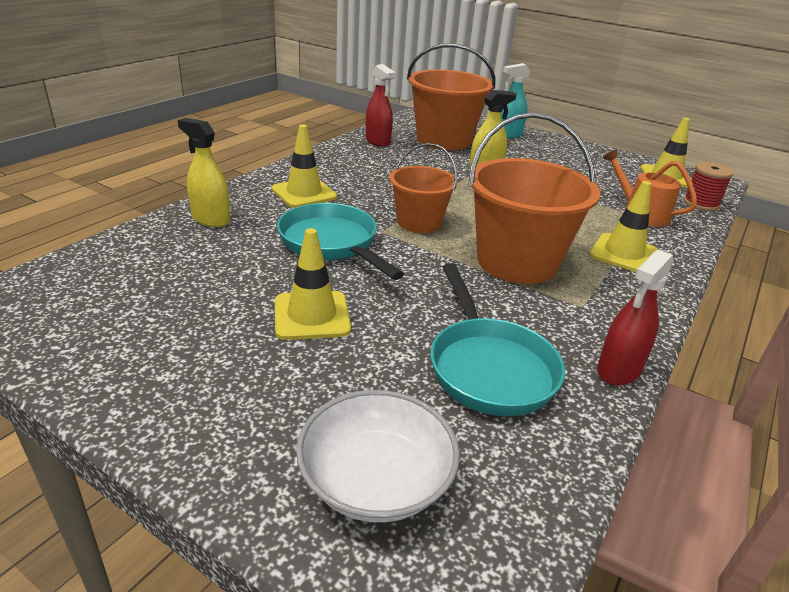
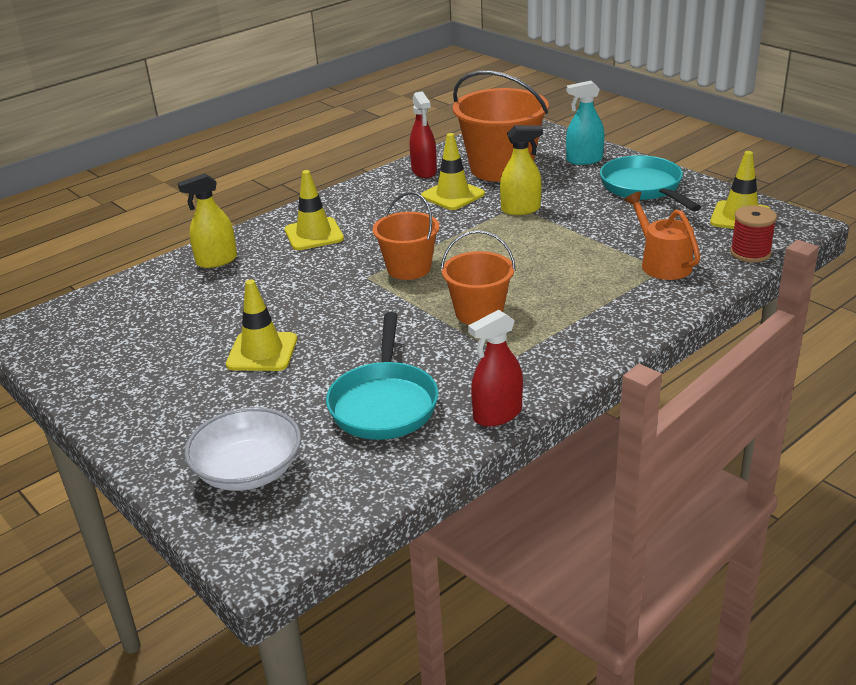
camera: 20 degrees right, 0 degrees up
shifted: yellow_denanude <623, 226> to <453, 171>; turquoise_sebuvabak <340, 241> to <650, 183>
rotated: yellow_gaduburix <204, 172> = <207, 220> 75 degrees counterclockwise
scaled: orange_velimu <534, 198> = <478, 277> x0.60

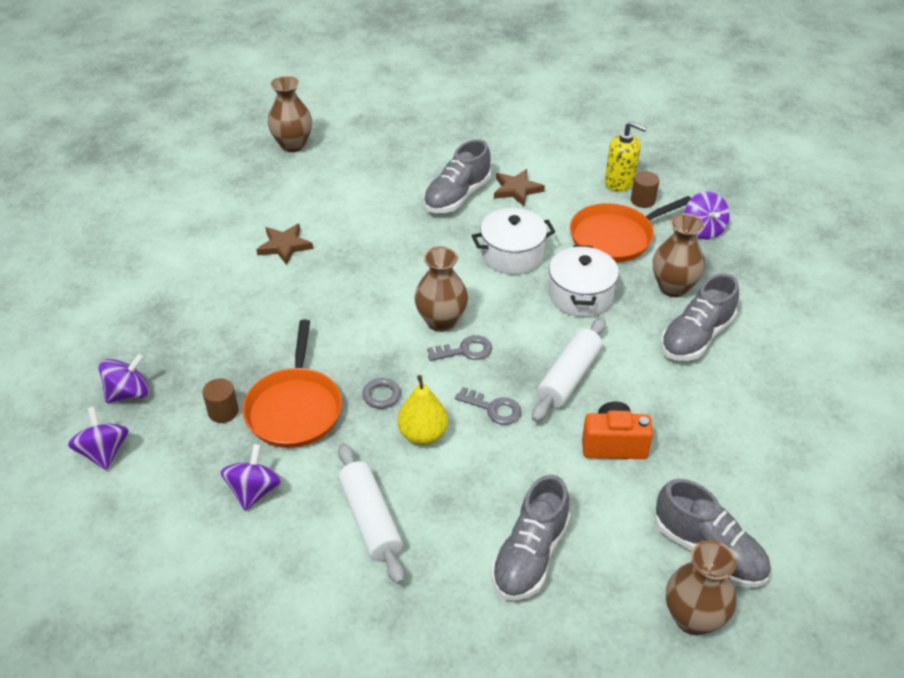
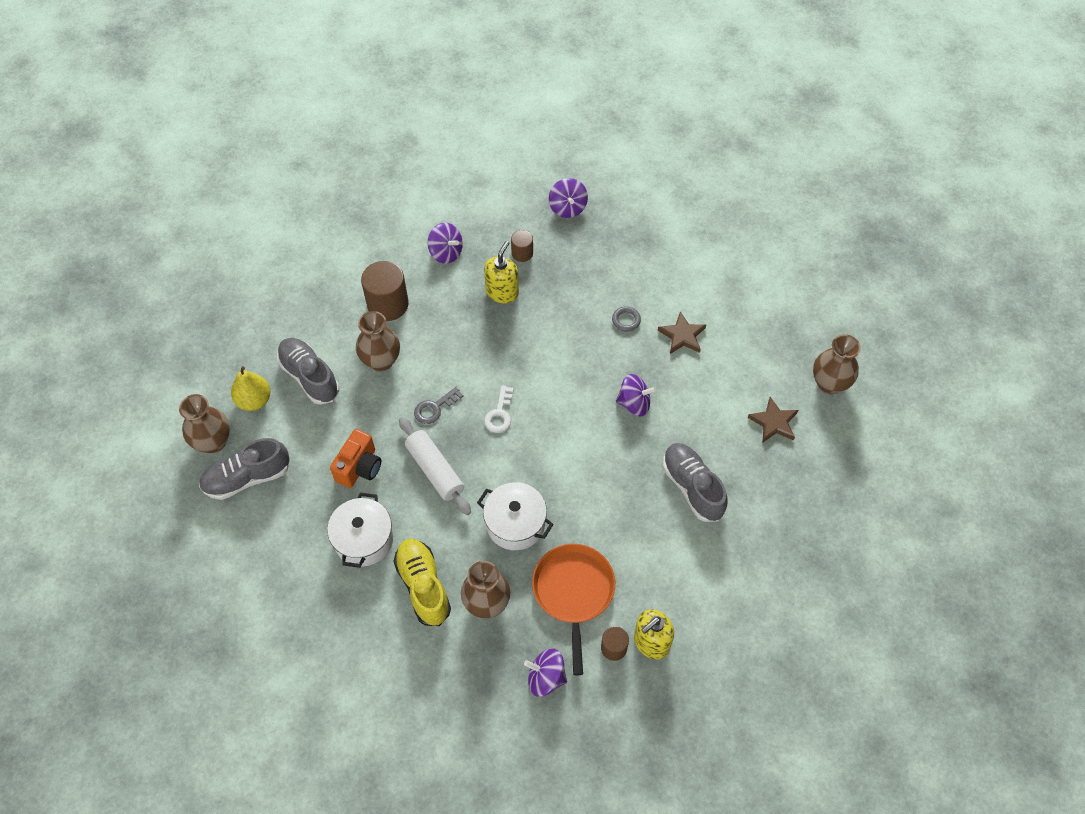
camera: 115 degrees right, 15 degrees up
shifted: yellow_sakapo <423, 410> to <251, 388>; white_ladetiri <513, 241> to <360, 530>; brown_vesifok <441, 289> to <378, 341>; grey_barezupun <381, 393> to <626, 319>; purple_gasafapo <98, 438> to <636, 395>; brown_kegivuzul <519, 187> to <773, 419>
swapped: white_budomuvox <371, 513> to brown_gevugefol <385, 291>; orange_sebuvabak <292, 384> to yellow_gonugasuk <501, 272>
repainted: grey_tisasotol <699, 317> to yellow_tisasotol <422, 582>; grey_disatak <459, 348> to white_disatak <499, 409>

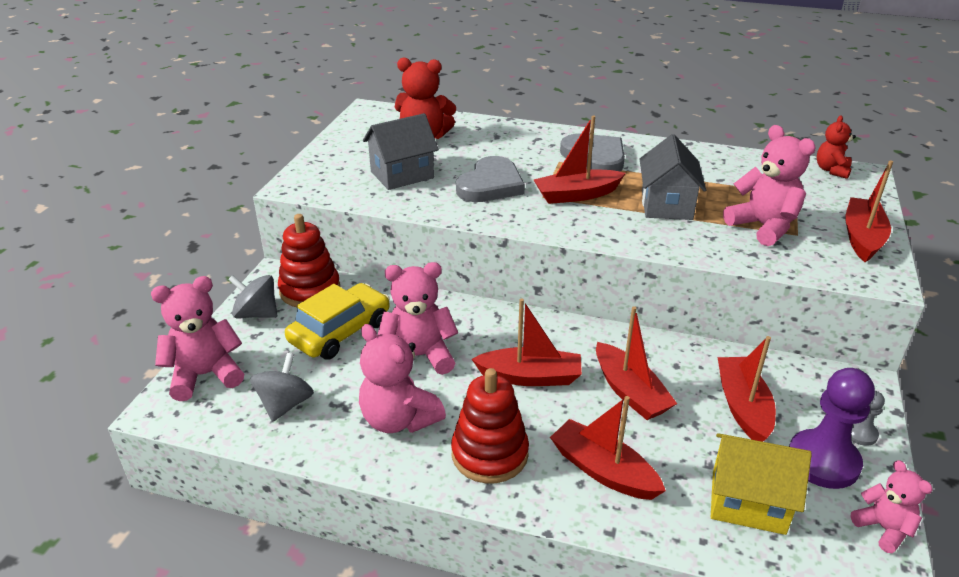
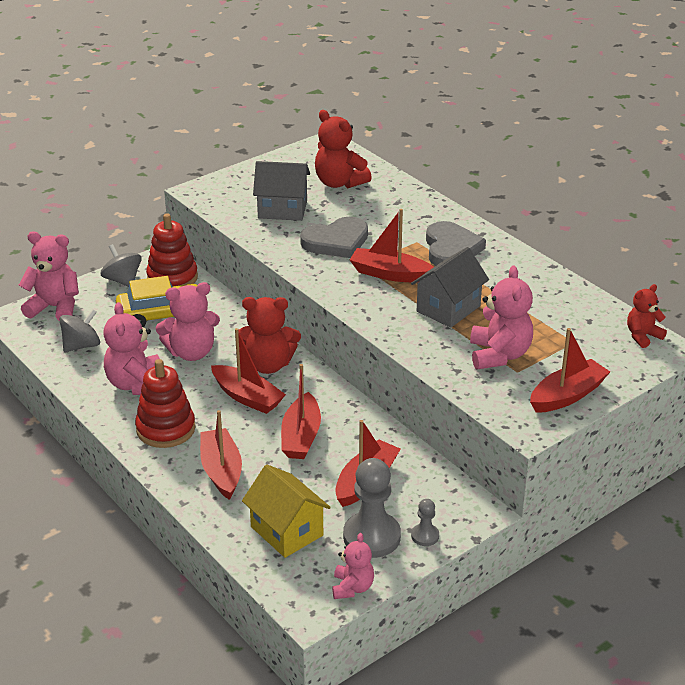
camera: 35 degrees right, 0 degrees up
new: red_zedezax <269, 335>
repainted: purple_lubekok <832, 428> to grey_lubekok <372, 508>
rotated: pink_zedezax <418, 318> = <187, 321> 135 degrees clockwise

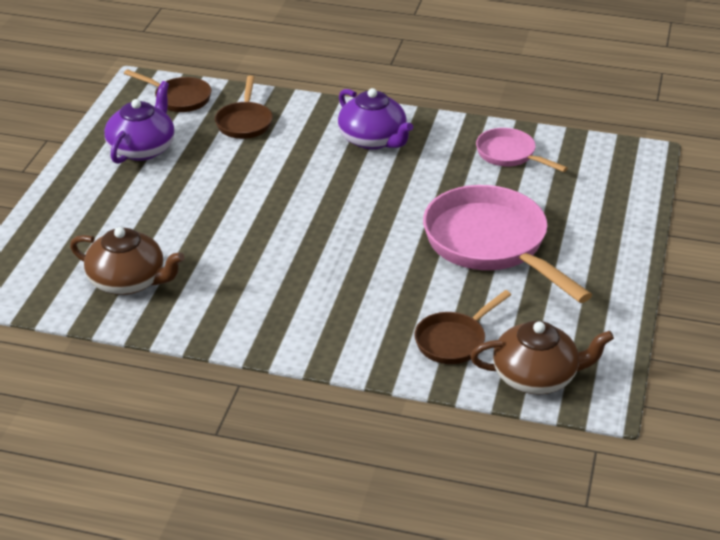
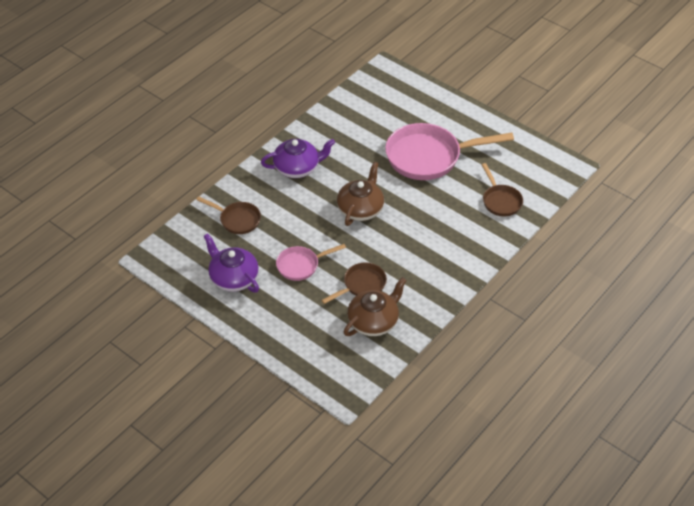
camera: 65 degrees left, 10 degrees up
shifted: pink_sebuvabak <522, 150> to <311, 262>; brown_sebuvabak <168, 90> to <354, 283>; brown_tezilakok <542, 358> to <360, 194>

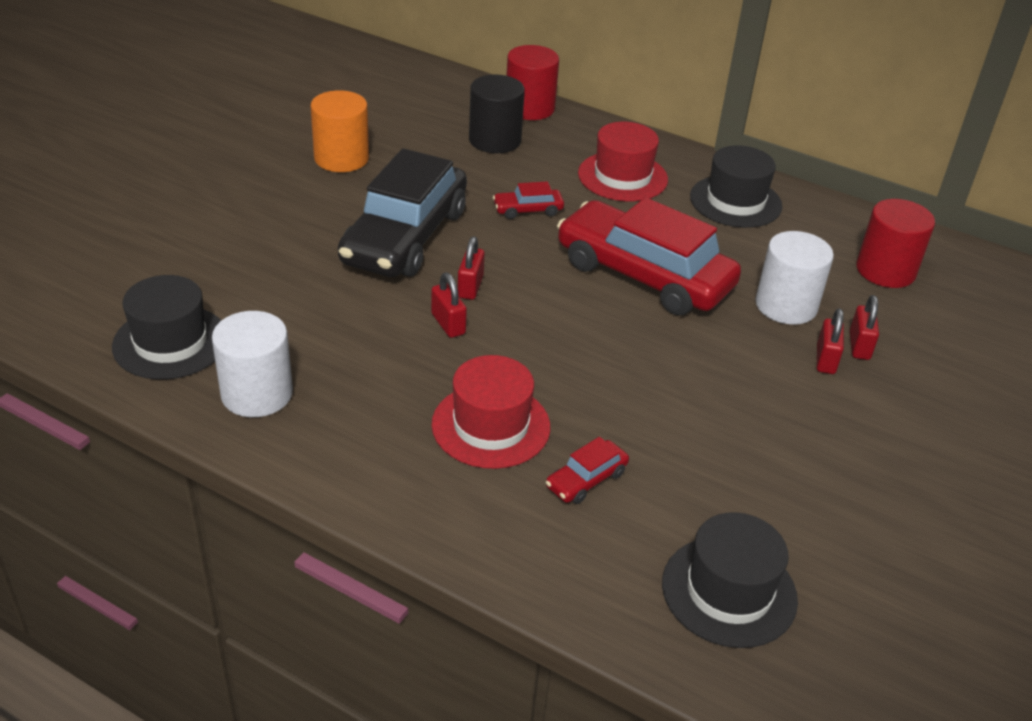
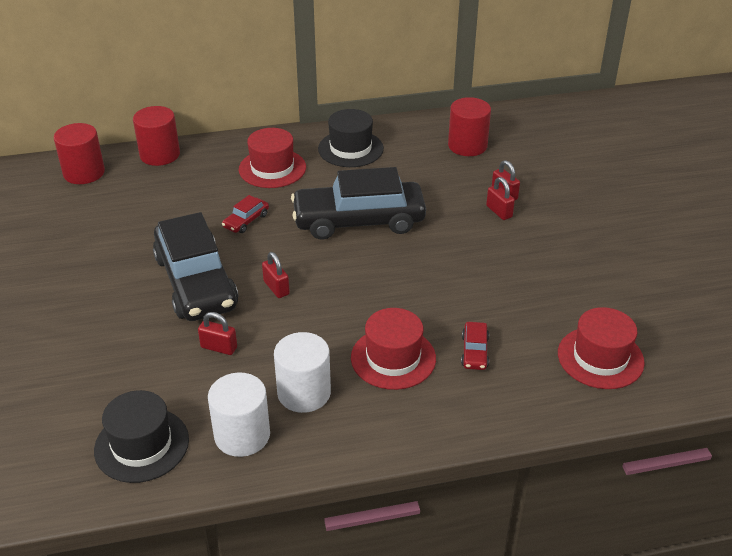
camera: 40 degrees left, 0 degrees up
gone: orange_gevugefol <340, 131>; black_gevugefol <497, 114>
new: red_gevugefol <79, 153>
shifted: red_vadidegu <449, 305> to <217, 333>; white_gevugefol <794, 278> to <302, 372>
repainted: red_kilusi <649, 256> to black_kilusi <358, 203>; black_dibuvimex <730, 580> to red_dibuvimex <601, 348>

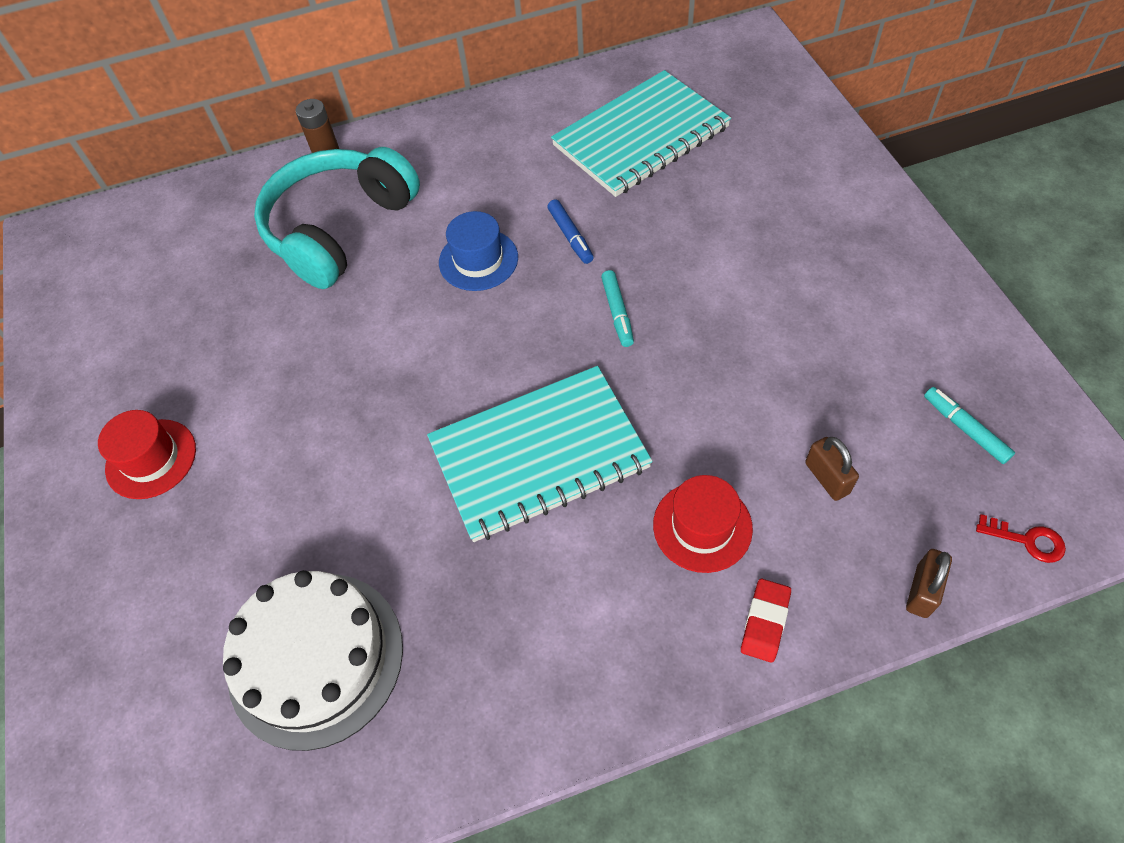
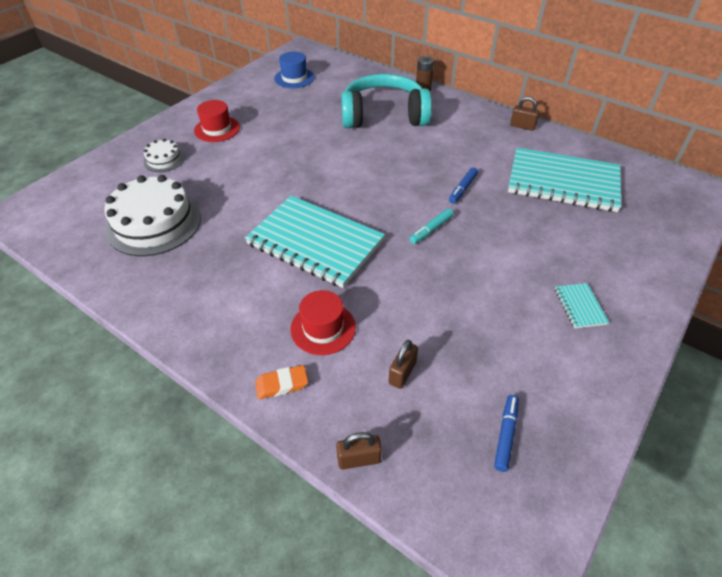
camera: 50 degrees right, 10 degrees down
gone: red_disatak <1021, 538>
new: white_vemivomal <164, 155>; brown_vadidegu <525, 114>; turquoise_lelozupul <582, 305>
shifted: blue_dibuvimex <478, 251> to <294, 70>
repainted: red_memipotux <766, 621> to orange_memipotux <281, 382>; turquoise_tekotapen <969, 425> to blue_tekotapen <506, 433>

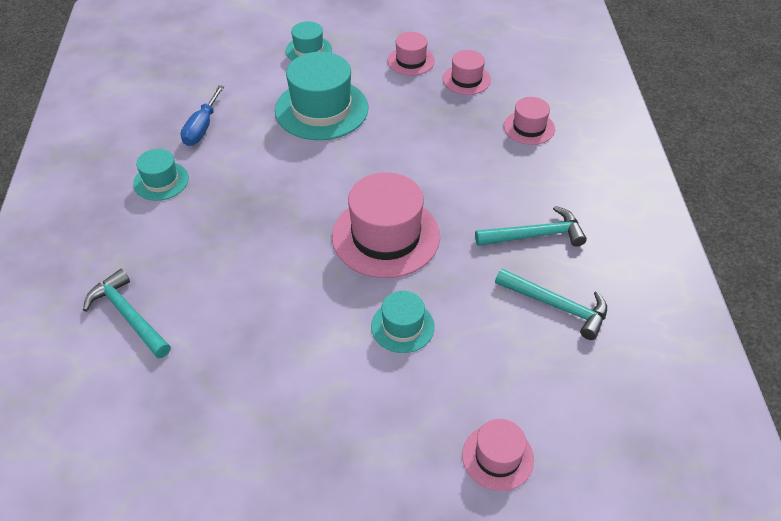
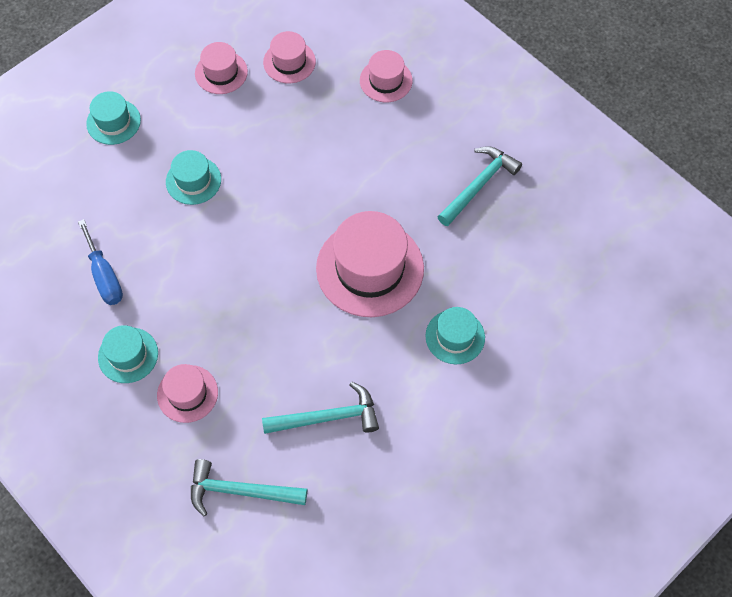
camera: 40 degrees left, 15 degrees up
shifted: pink_dibuvimex <498, 455> to <187, 393>; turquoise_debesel <551, 304> to <320, 408>
scaled: turquoise_dibuvimex <322, 96> = <193, 177> x0.54

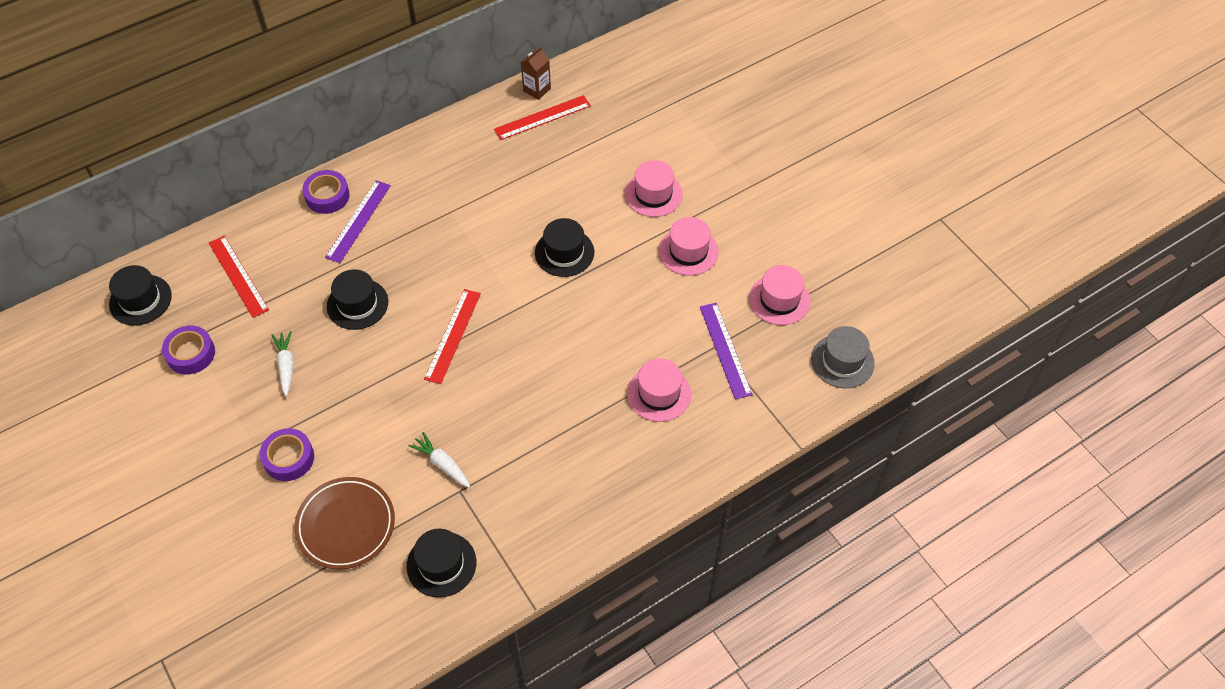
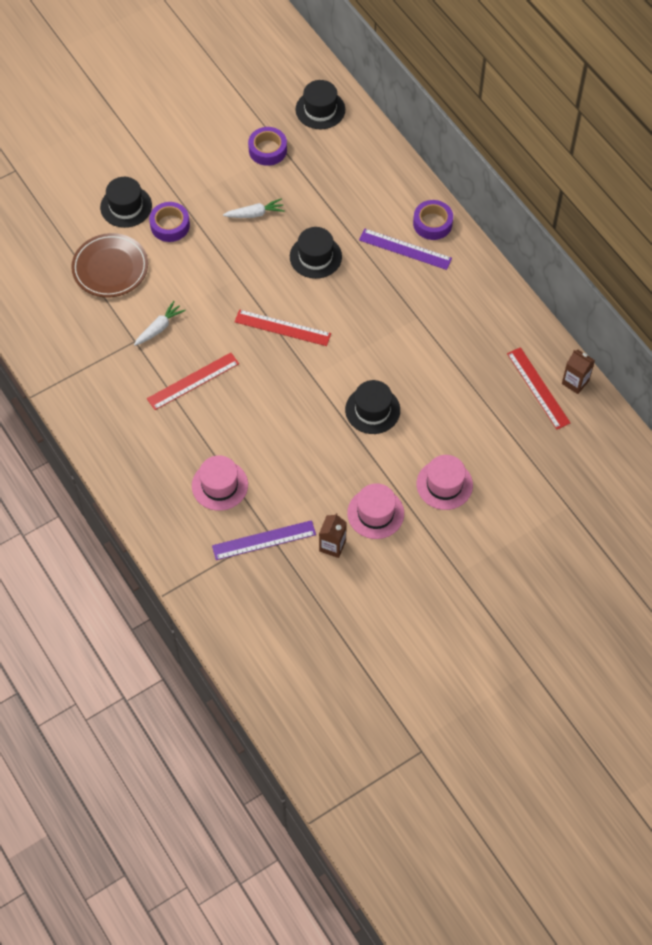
camera: 90 degrees right, 5 degrees up
gone: pink_dibuvimex <780, 295>; grey_dibuvimex <843, 357>
new: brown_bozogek <333, 535>
shifted: black_dibuvimex <441, 563> to <126, 202>; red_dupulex <239, 277> to <193, 381>

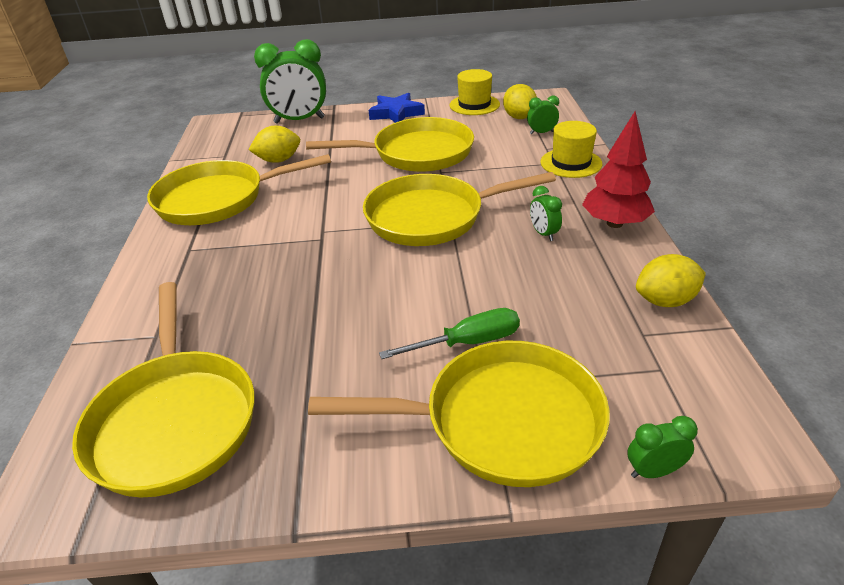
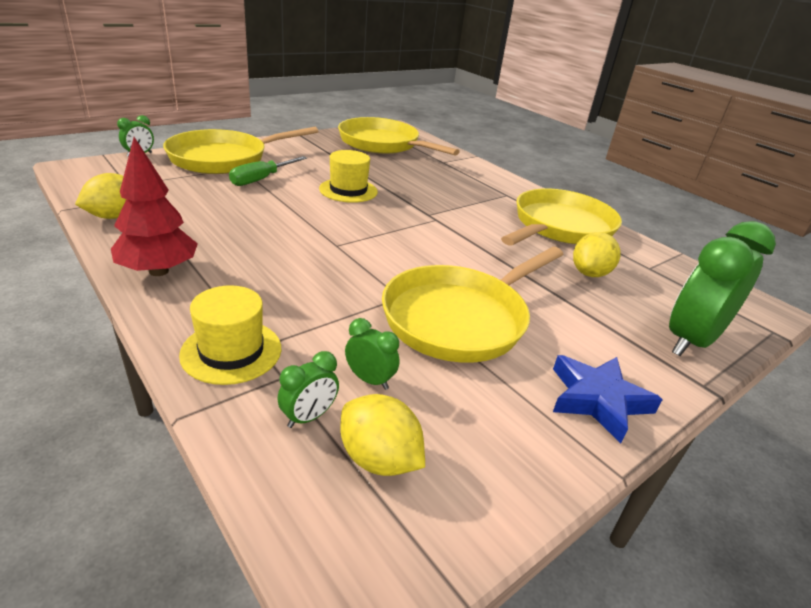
camera: 140 degrees right, 5 degrees down
gone: yellow_sebuvabak <459, 209>
shifted: yellow_dibuvimex <474, 92> to <348, 176>; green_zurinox <546, 213> to <372, 354>

